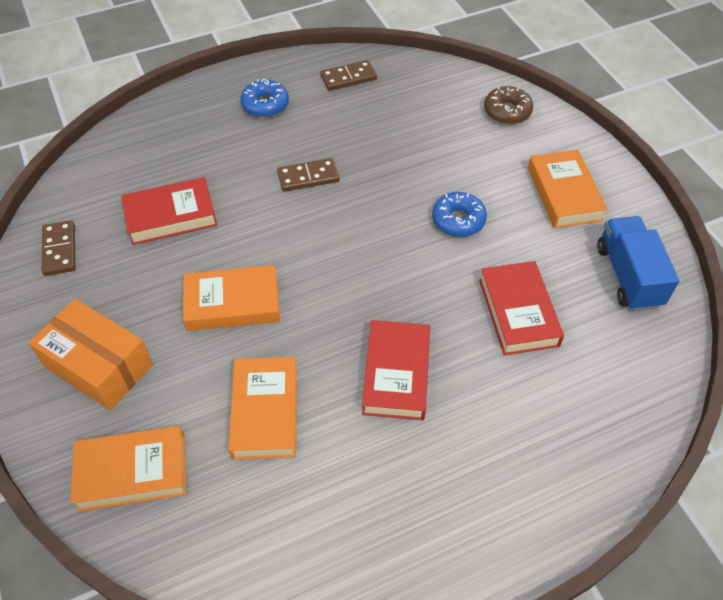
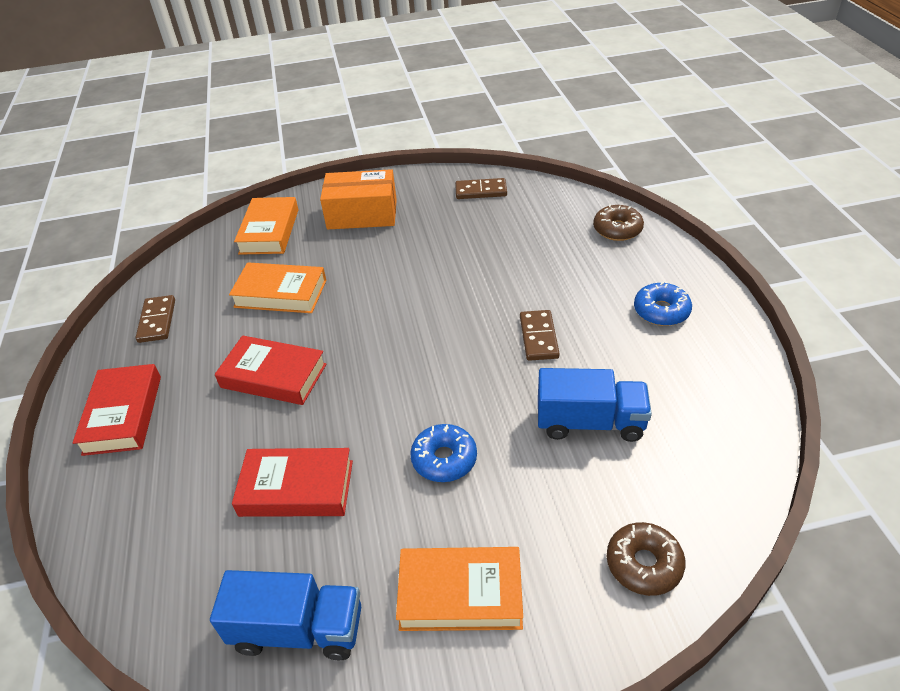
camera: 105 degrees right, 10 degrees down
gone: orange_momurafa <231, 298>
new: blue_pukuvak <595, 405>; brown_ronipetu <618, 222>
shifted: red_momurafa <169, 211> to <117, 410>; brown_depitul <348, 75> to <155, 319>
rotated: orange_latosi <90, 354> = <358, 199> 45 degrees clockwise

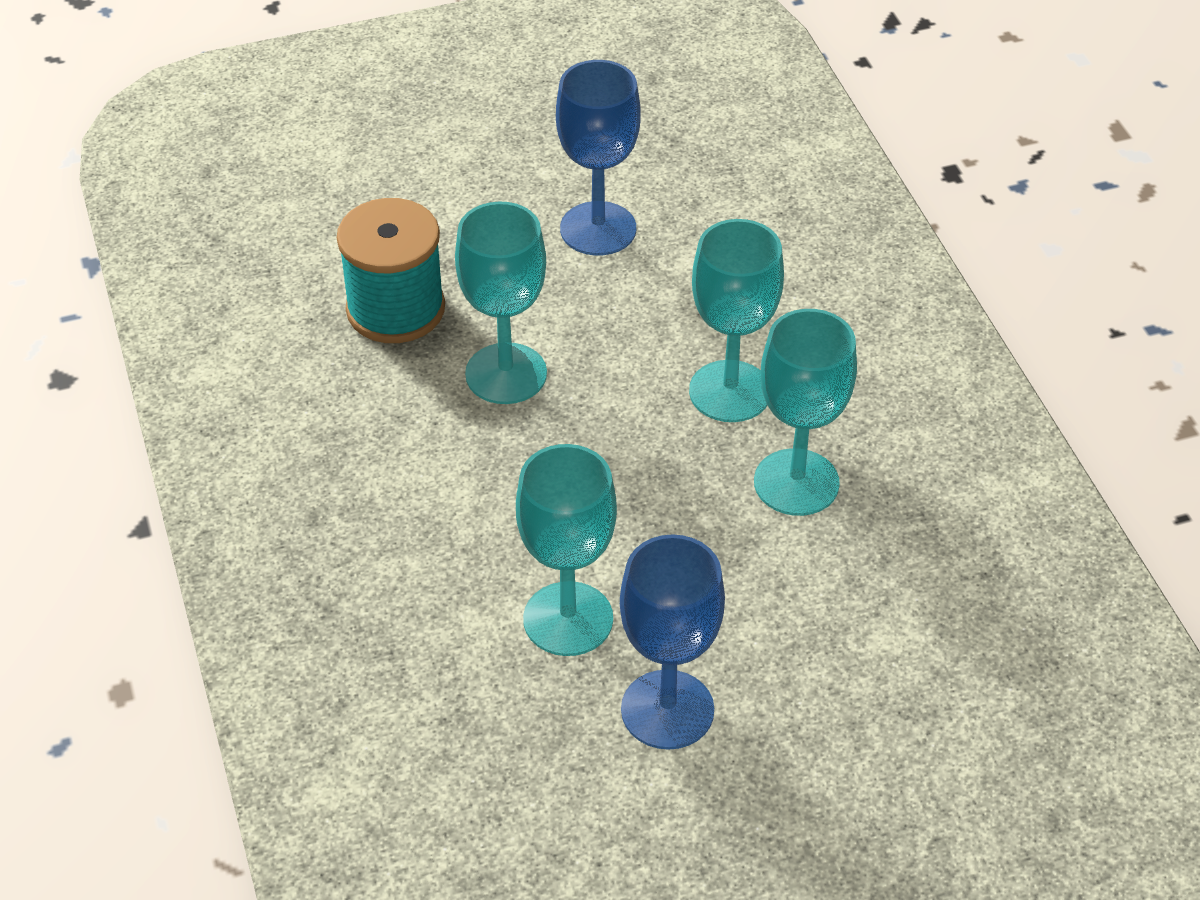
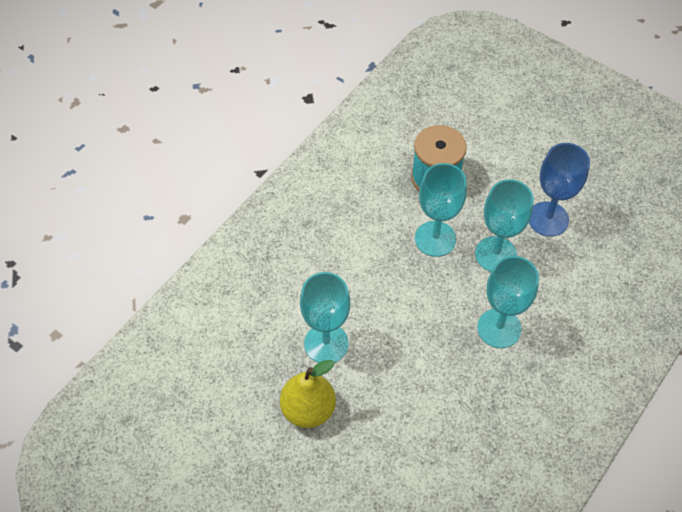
camera: 55 degrees right, 10 degrees up
shifted: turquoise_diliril <805, 412> to <504, 225>
swapped: blue_diliril <672, 642> to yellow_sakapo <308, 394>

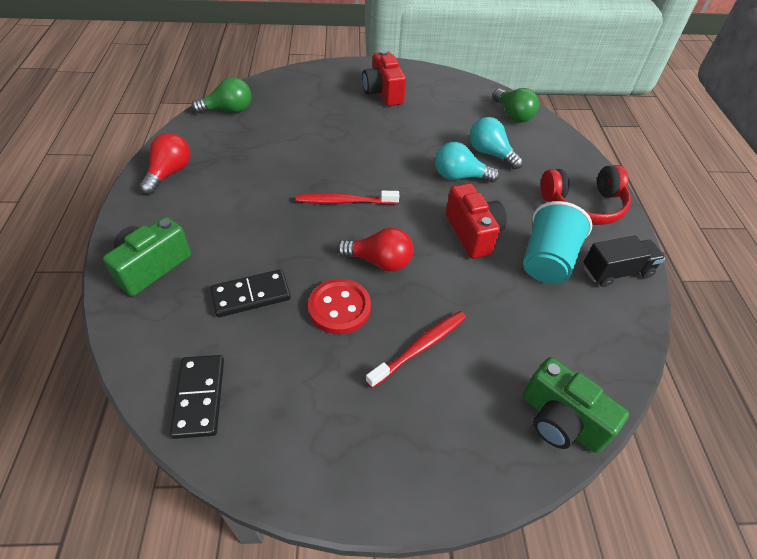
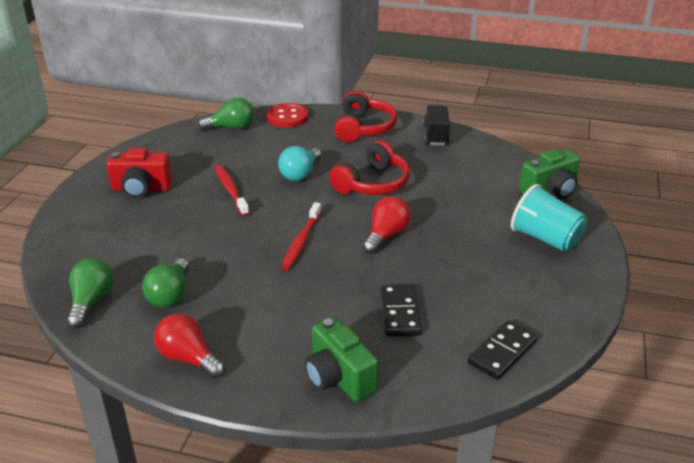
camera: 70 degrees left, 15 degrees down
gone: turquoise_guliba <496, 143>
new: green_guliba <165, 282>
shifted: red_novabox <416, 349> to <232, 190>; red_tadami <339, 306> to <288, 115>; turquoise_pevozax <557, 242> to <549, 218>
swapped: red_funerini <476, 221> to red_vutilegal <369, 167>
rotated: black_depitul <197, 397> = <503, 350> 60 degrees counterclockwise

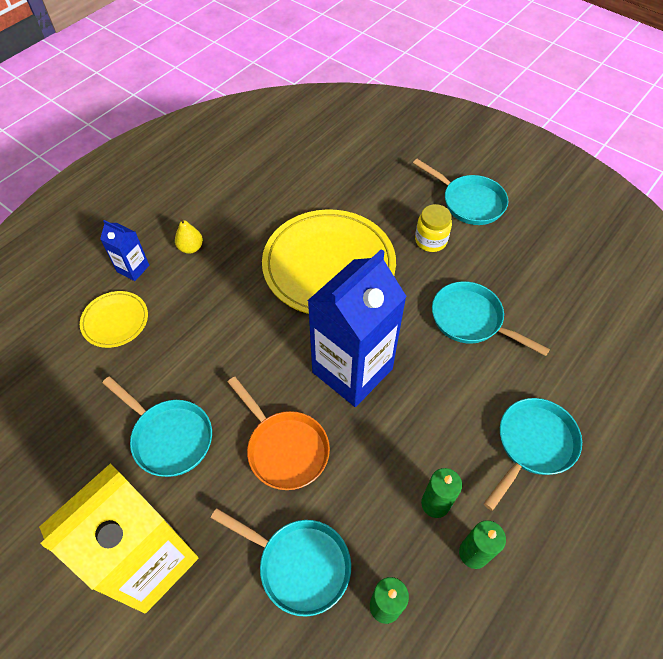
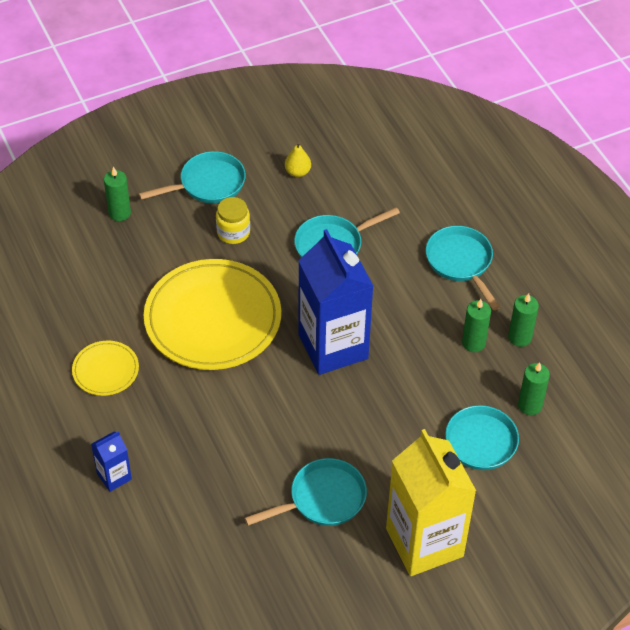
camera: 65 degrees left, 5 degrees down
gone: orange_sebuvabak <279, 433>
new: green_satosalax <117, 194>
shifted: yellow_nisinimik <114, 319> to <105, 368>; yellow_sakapo <189, 235> to <298, 159>

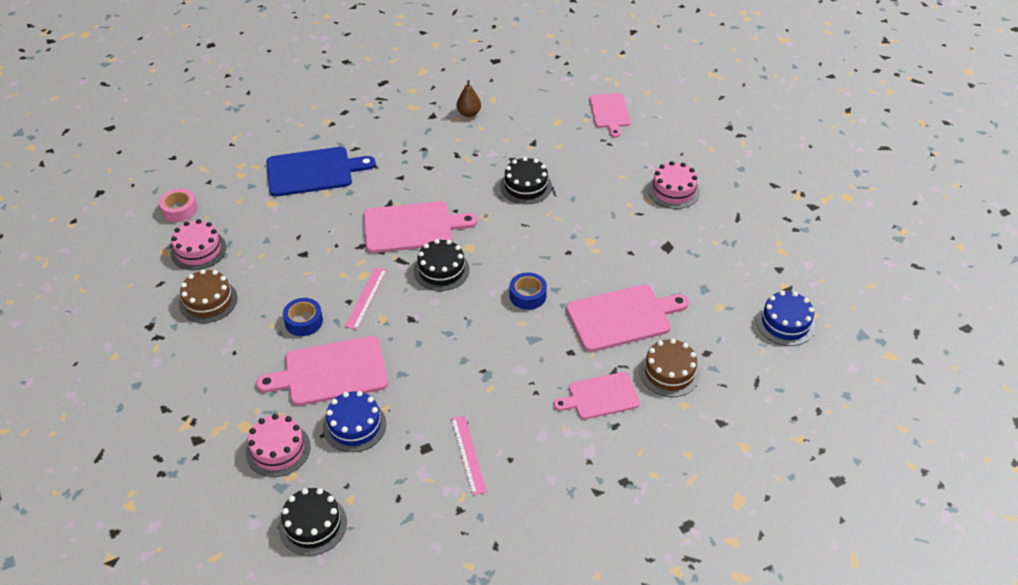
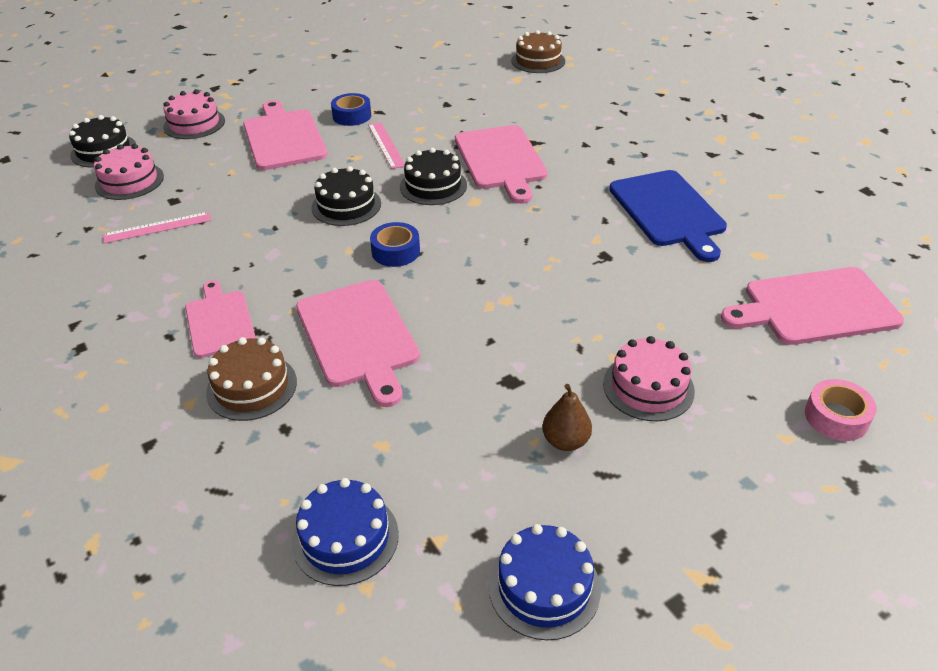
camera: 85 degrees right, 5 degrees down
shifted: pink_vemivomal <198, 244> to <129, 172>; black_vemivomal <526, 180> to <346, 196>; blue_vemivomal <354, 421> to <545, 582>; brown_vemivomal <208, 296> to <538, 51>; brown_sakapo <469, 98> to <567, 417>; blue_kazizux <321, 172> to <668, 216>; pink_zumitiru <178, 205> to <841, 410>
rotated: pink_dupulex <366, 298> = <386, 145> 60 degrees clockwise
scaled: pink_kazizux <609, 115> = <812, 306> x1.54

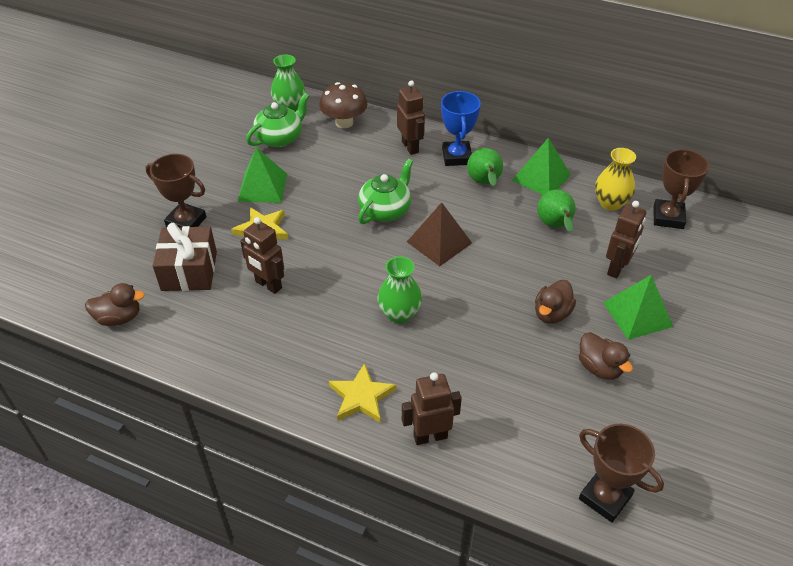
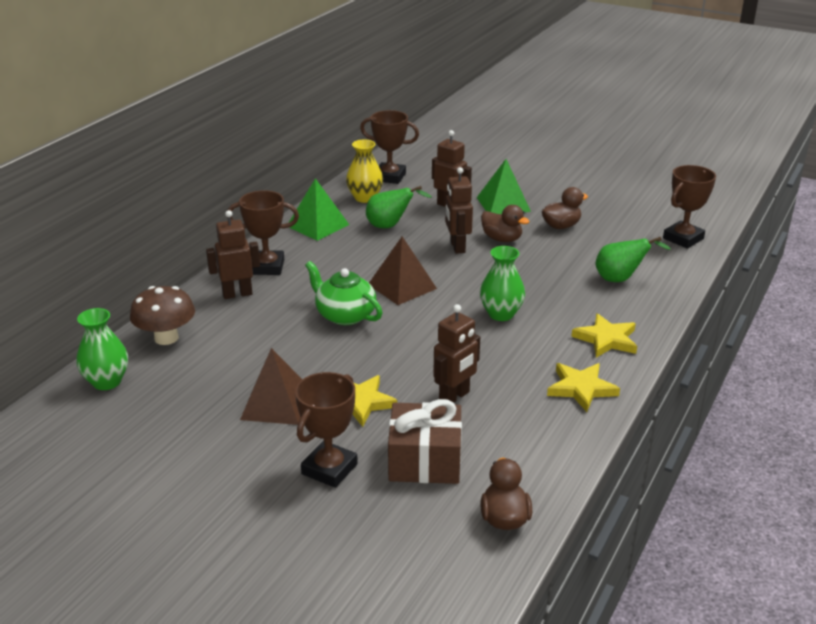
camera: 85 degrees left, 15 degrees down
gone: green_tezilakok <277, 120>
new: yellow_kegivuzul <583, 387>
shifted: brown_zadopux <432, 408> to <459, 210>; green_sakapo <485, 167> to <633, 259>
repainted: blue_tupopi <461, 128> to brown_tupopi <263, 232>; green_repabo <262, 175> to brown_repabo <271, 386>

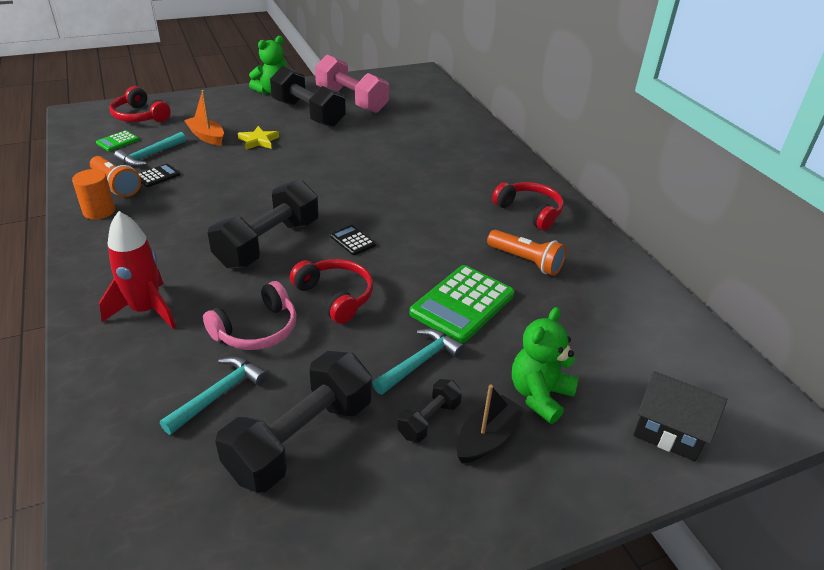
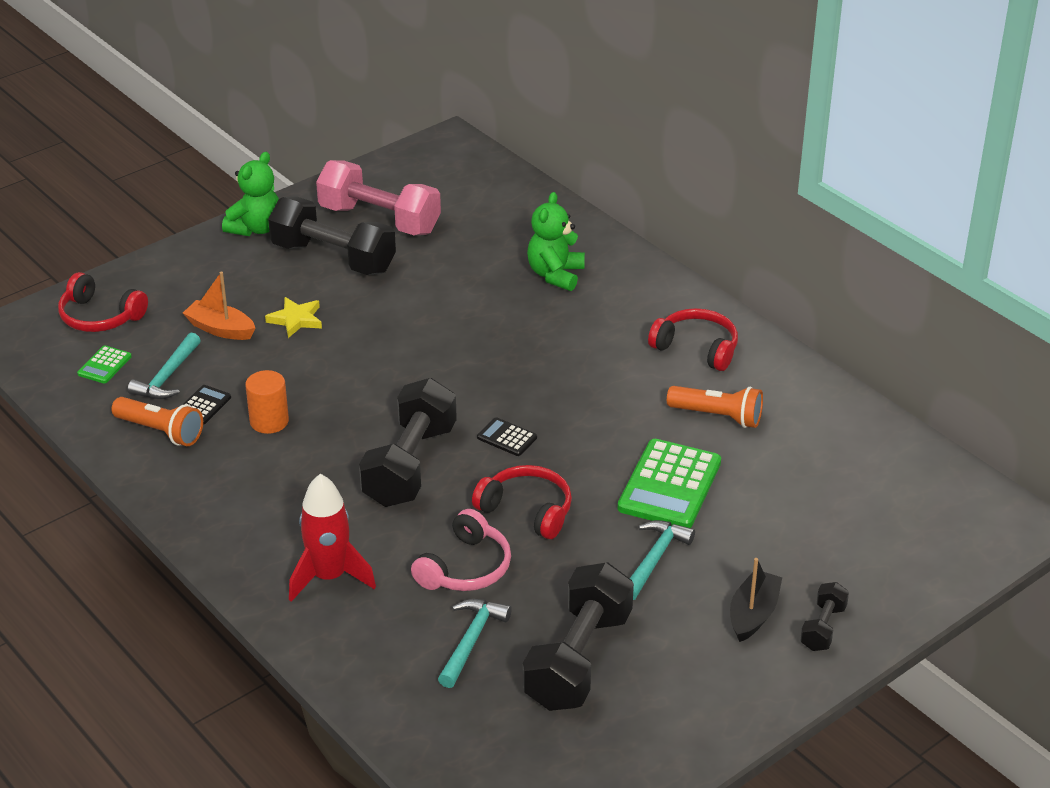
camera: 15 degrees left, 0 degrees up
gone: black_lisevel <680, 416>
shifted: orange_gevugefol <93, 194> to <267, 402>; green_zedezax <545, 365> to <556, 241>; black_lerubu <429, 410> to <824, 616>

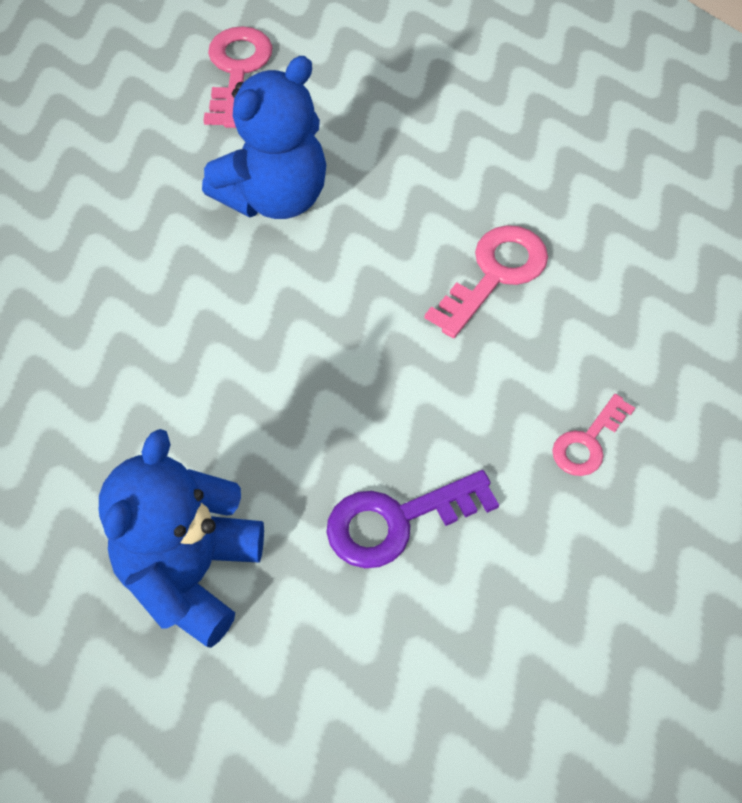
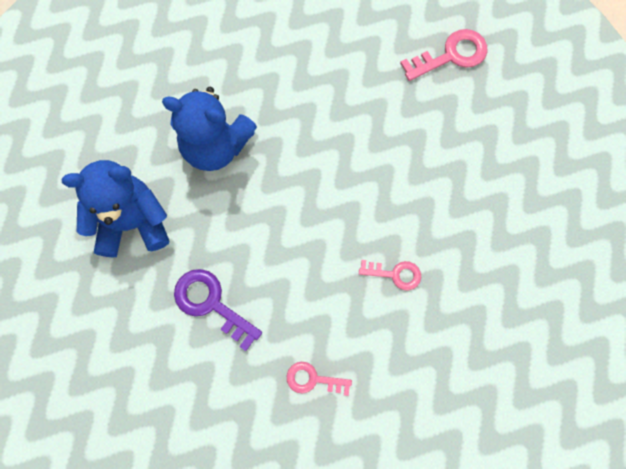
camera: 60 degrees right, 15 degrees up
shifted: blue_zedezax <264, 137> to <209, 129>
scaled: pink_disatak <486, 281> = <390, 275> x0.63

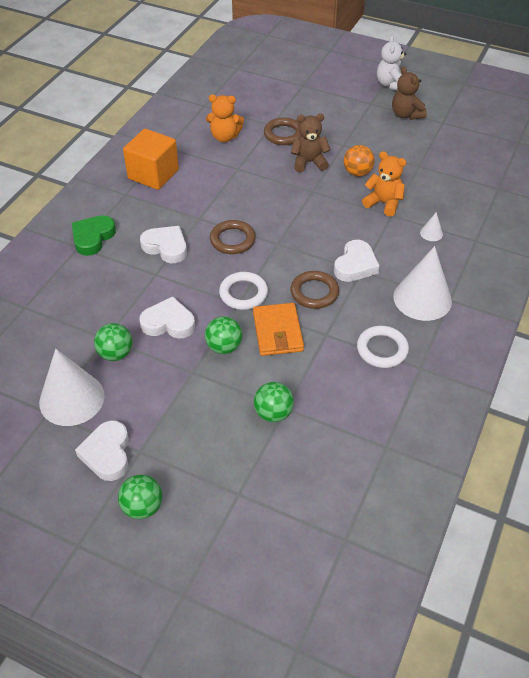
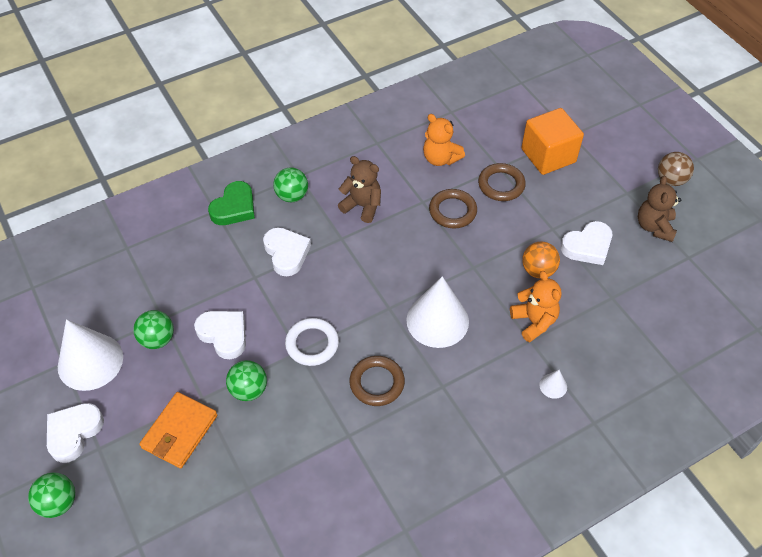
camera: 35 degrees right, 5 degrees up
gone: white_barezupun <383, 347>
shifted: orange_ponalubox <278, 329> to <178, 430>; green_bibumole <274, 402> to <290, 184>; brown_zedezax <311, 143> to <359, 189>; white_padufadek <422, 283> to <437, 312>; brown_barezupun <233, 237> to <453, 208>; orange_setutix <151, 159> to <552, 141>; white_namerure <357, 261> to <586, 243>
swapped: white_zedezax <391, 62> to brown_bibumole <676, 169>
rotated: green_namerure <94, 235> = <231, 203> 150 degrees clockwise

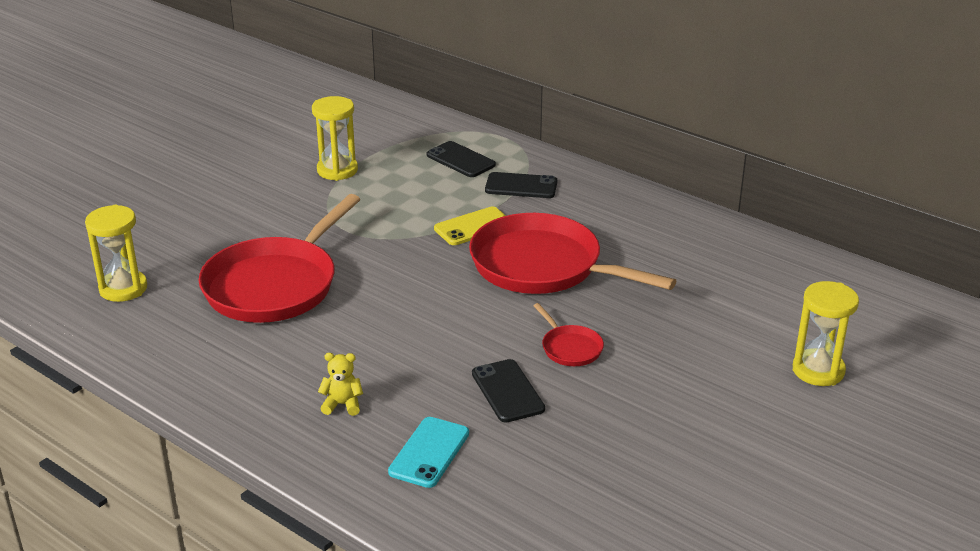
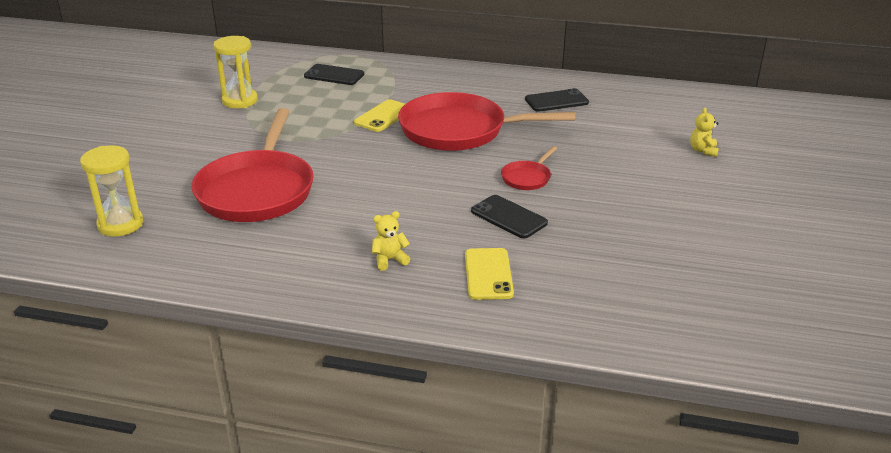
camera: 25 degrees left, 0 degrees up
shifted: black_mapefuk <521, 185> to <557, 100>
swapped: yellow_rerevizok <826, 333> to yellow_zedezax <704, 132>
repainted: turquoise_mapefuk <428, 452> to yellow_mapefuk <489, 274>
rotated: red_sebuvabak <569, 334> = <529, 168> 90 degrees clockwise

